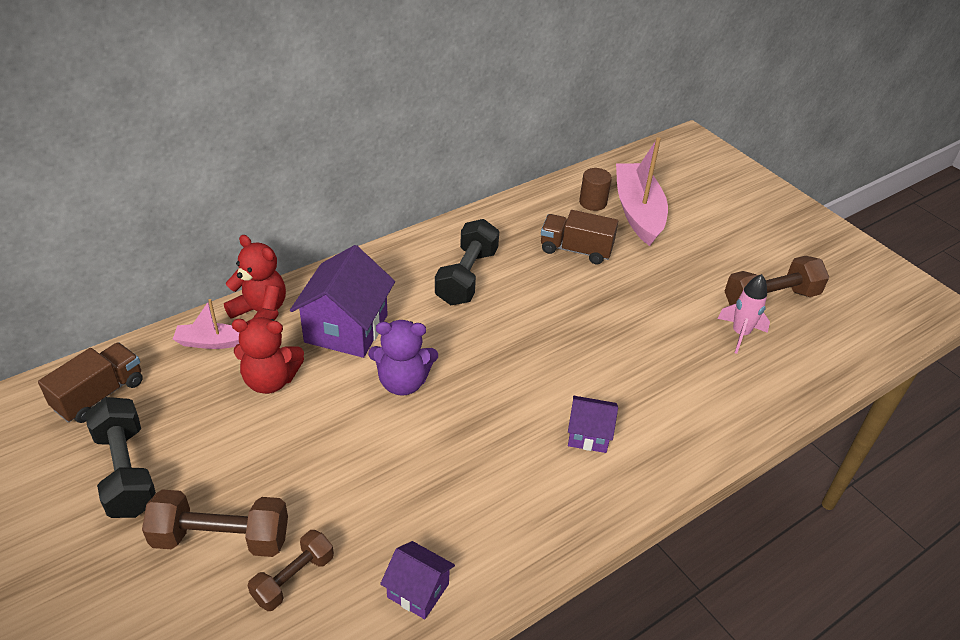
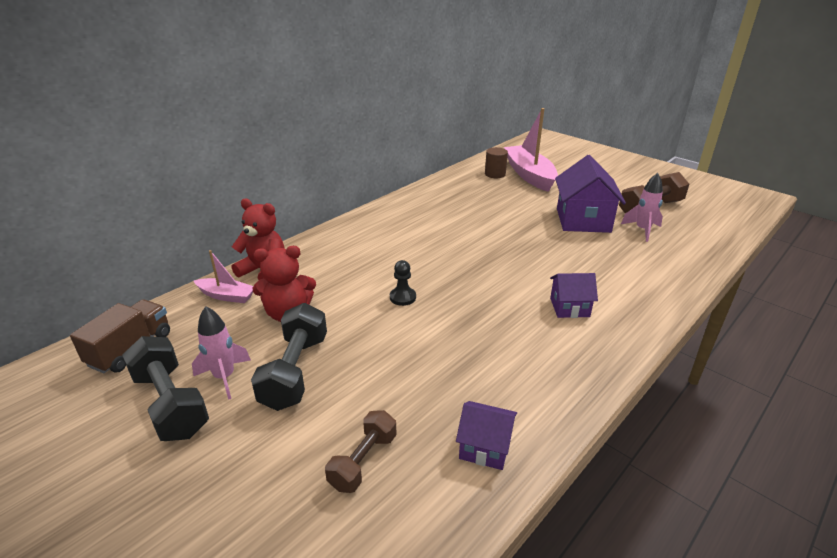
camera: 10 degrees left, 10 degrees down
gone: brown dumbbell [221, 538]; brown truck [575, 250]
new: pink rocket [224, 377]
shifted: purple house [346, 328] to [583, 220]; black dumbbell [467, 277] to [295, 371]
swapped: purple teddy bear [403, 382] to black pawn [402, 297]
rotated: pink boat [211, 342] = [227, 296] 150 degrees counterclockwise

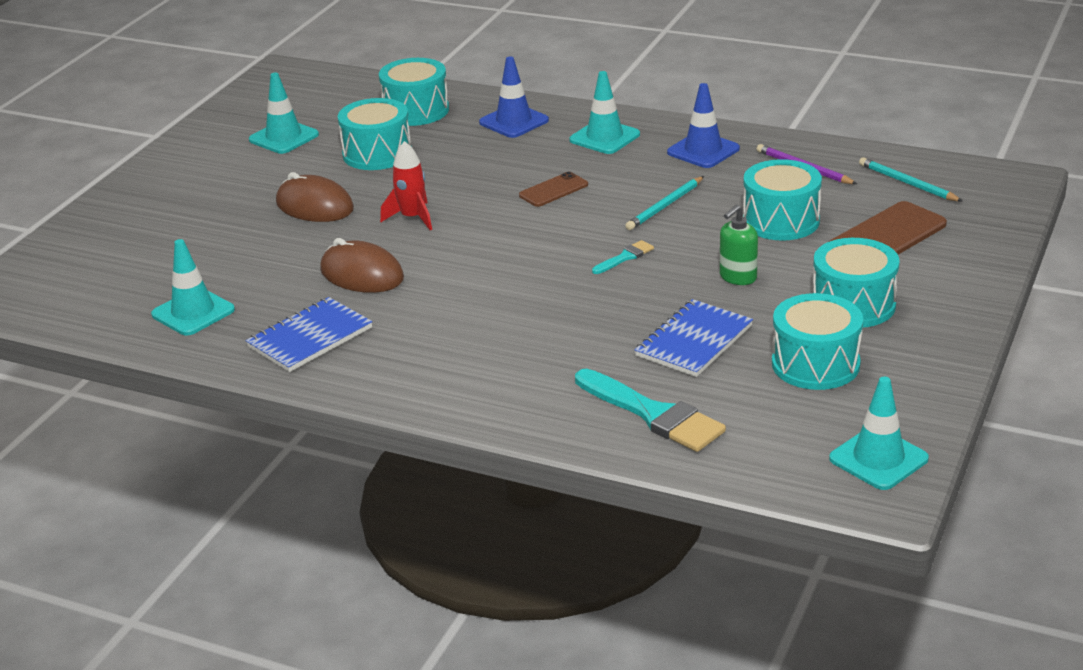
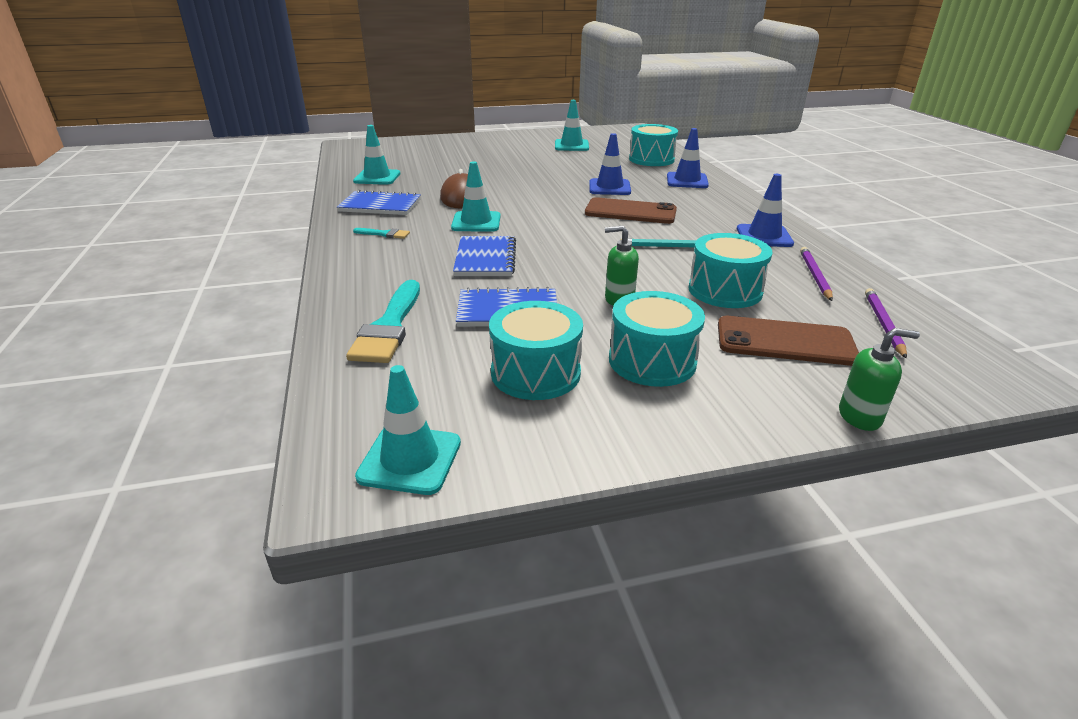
camera: 50 degrees right, 0 degrees up
gone: brown mouse [314, 206]; turquoise drum [377, 153]; red rocket [412, 218]
new: blue notebook [485, 258]; blue traffic cone [609, 187]; green soap dispenser [860, 417]
shifted: turquoise traffic cone [604, 137] to [476, 222]; turquoise brush [625, 257] to [384, 234]
repainted: turquoise pencil [907, 183] to purple pencil [883, 324]
scaled: brown phone [553, 190] = [630, 212] x1.70

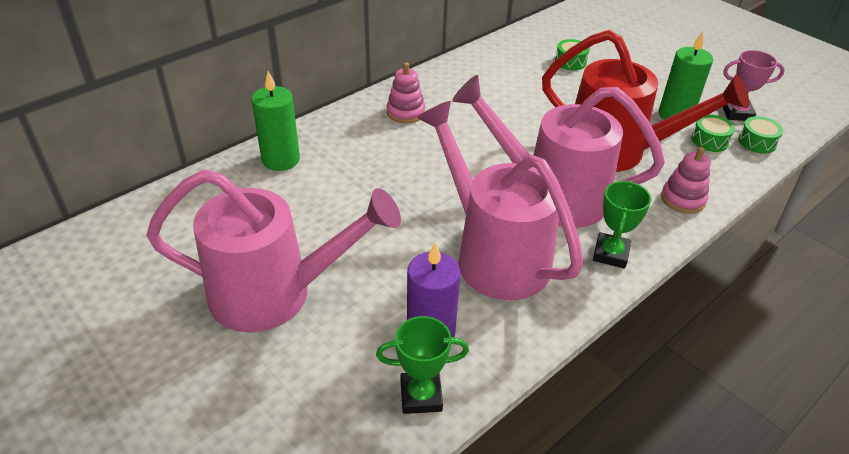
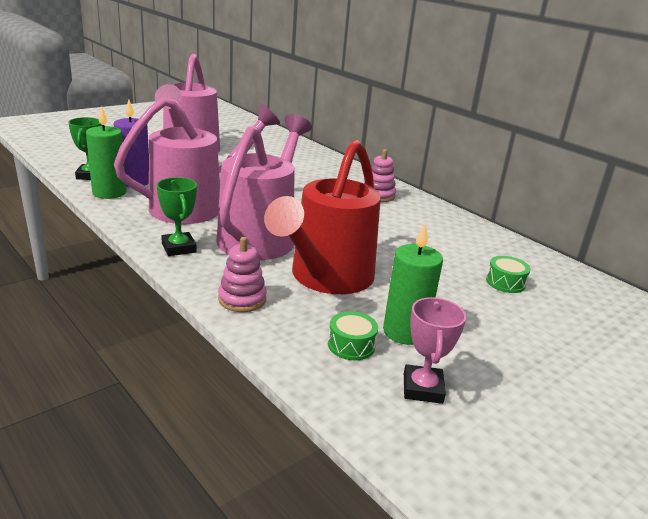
camera: 90 degrees right, 15 degrees down
gone: green drum [757, 142]
shifted: green candle [281, 159] to [109, 193]
rotated: green trophy [610, 254] = [178, 248] 45 degrees clockwise

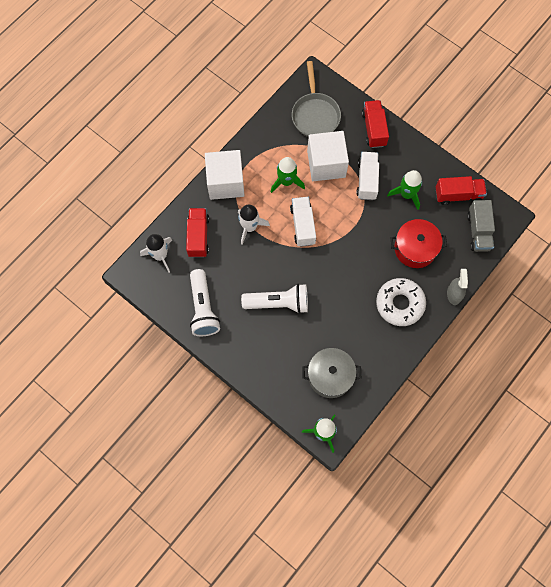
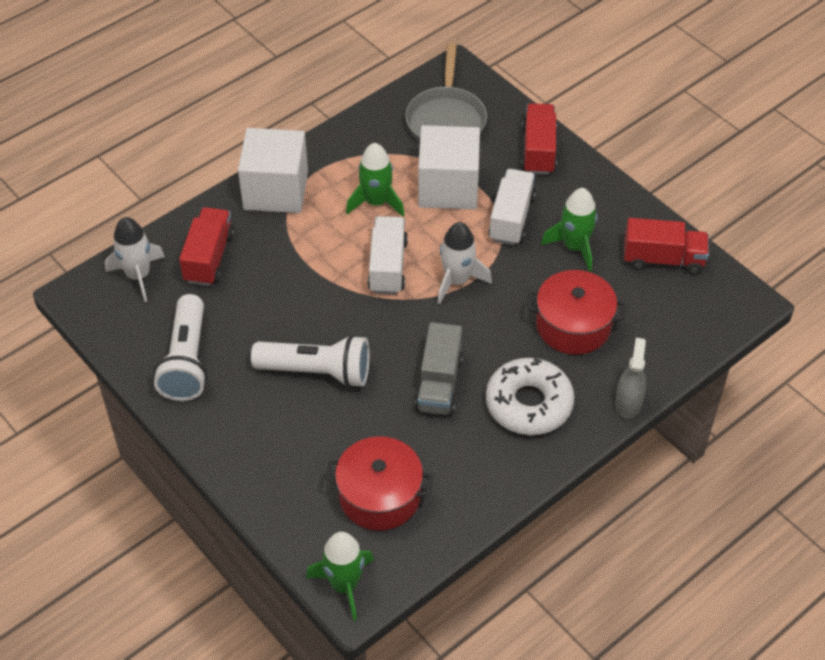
camera: 10 degrees right, 20 degrees down
shifted: white rocket [250, 227] to [457, 280]; grey truck [478, 231] to [439, 384]
repainted: grey pot [330, 376] to red pot [380, 496]

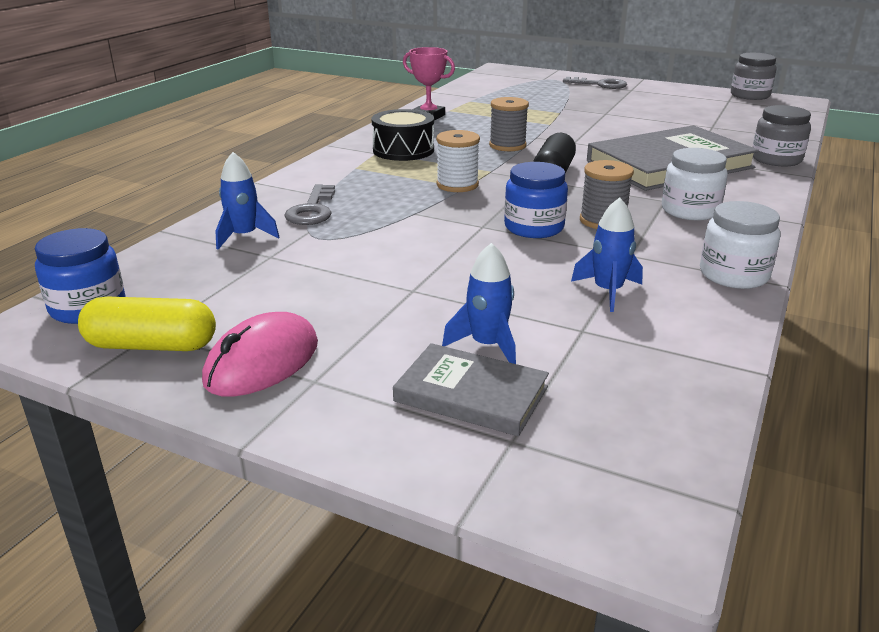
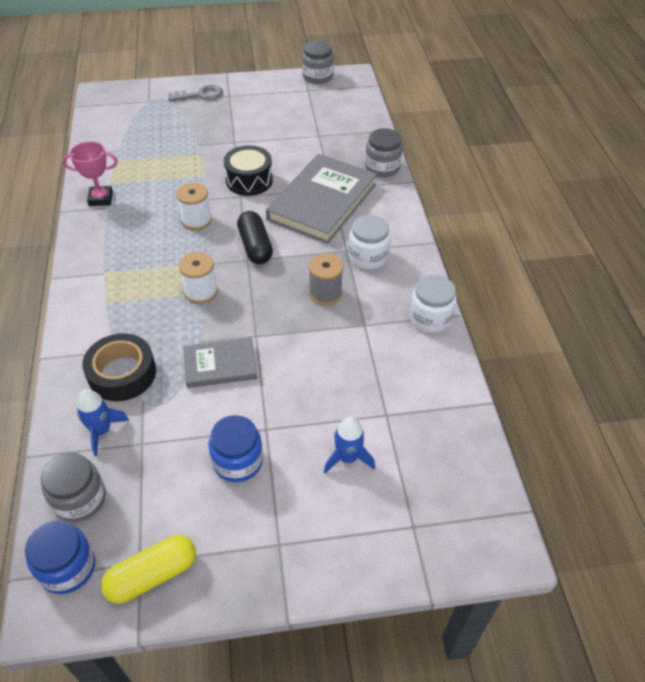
camera: 35 degrees left, 20 degrees up
gone: pink mouse [262, 362]; blue rocket [608, 291]
new: grey jar [80, 499]
shifted: black drum [403, 150] to [249, 180]; grey book [471, 394] to [220, 365]; blue jar [534, 227] to [237, 461]
swapped: grey key [312, 210] to black tape [122, 374]
repainted: grey spool [507, 145] to white spool [196, 220]

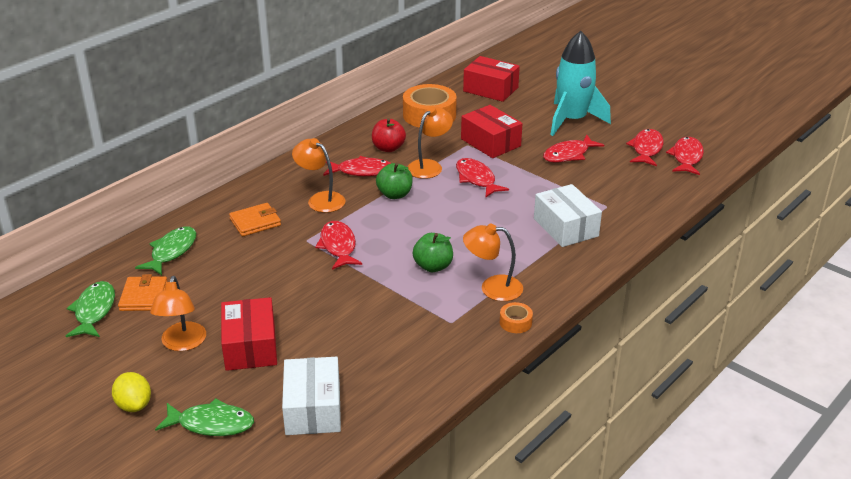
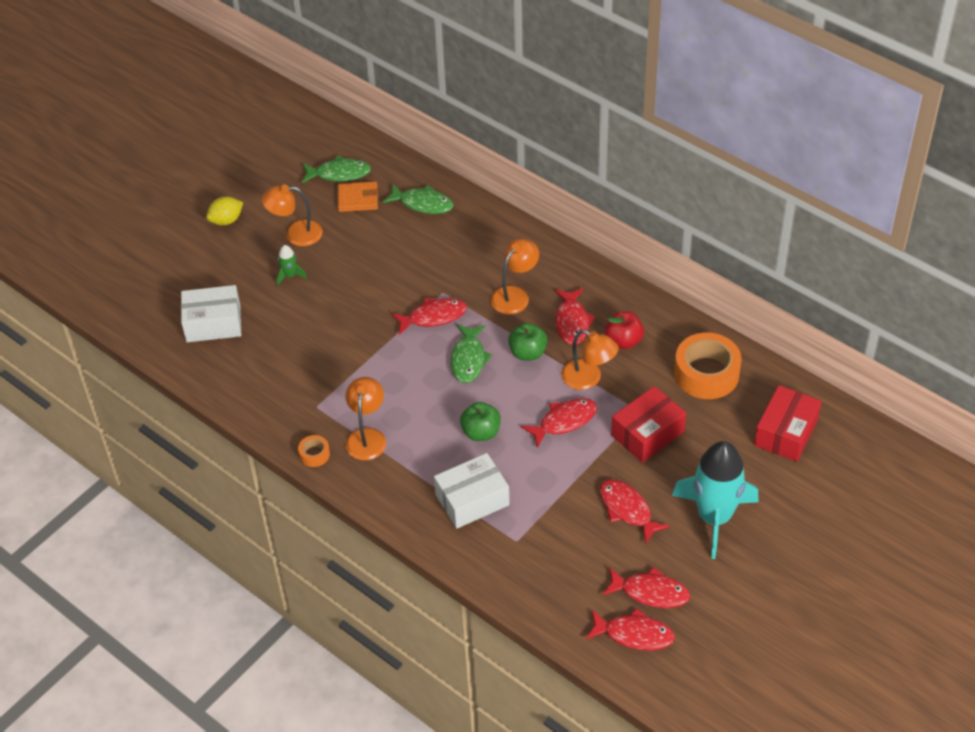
camera: 90 degrees right, 15 degrees up
gone: orange wallet [255, 222]
shifted: green fish [211, 424] to [468, 359]; green apple [433, 266] to [481, 432]
swapped: red box [250, 346] to green rocket [290, 275]

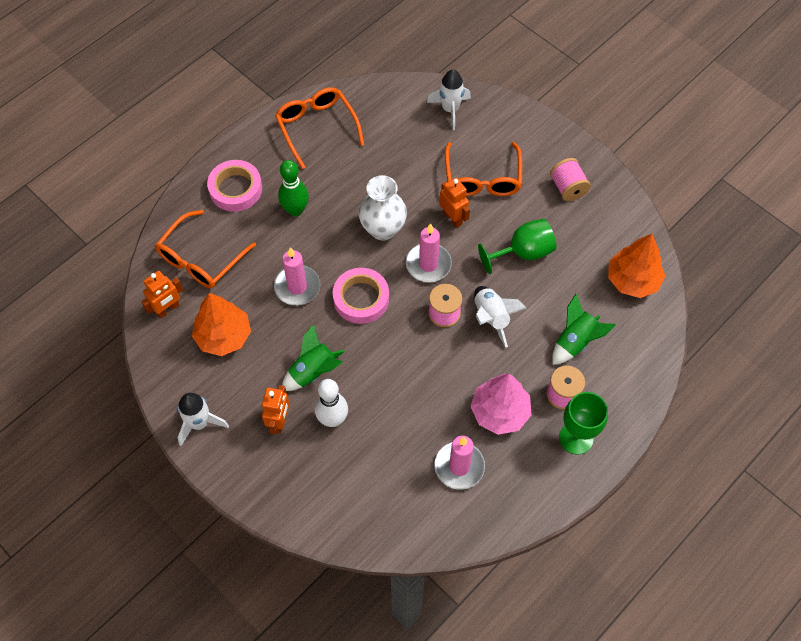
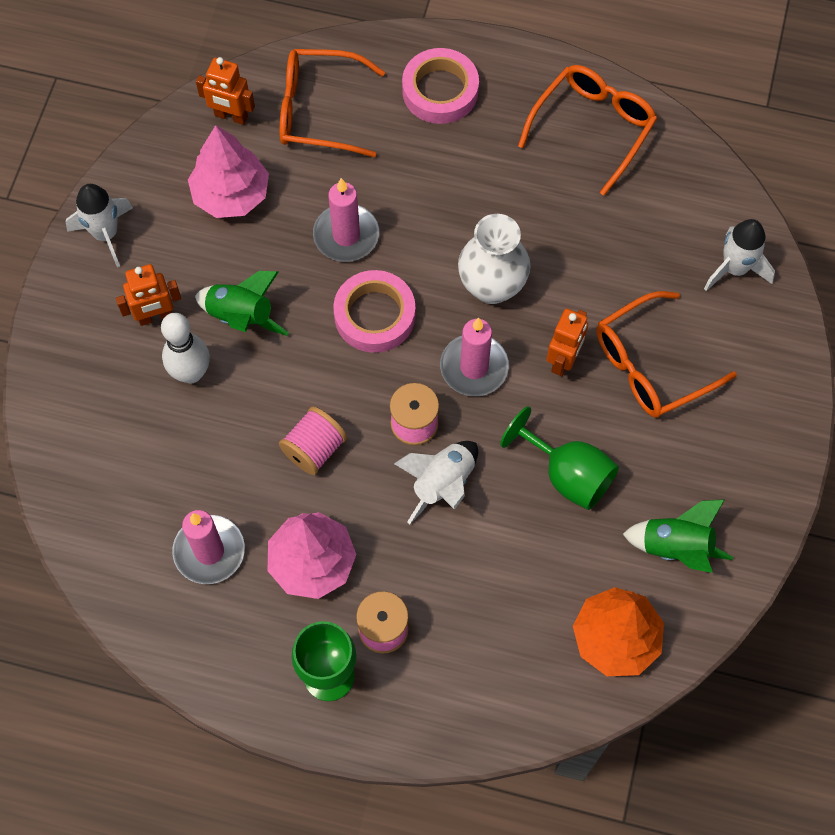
camera: 60 degrees right, 5 degrees up
gone: green bowling pin [295, 210]
shifted: pink spool [568, 188] to [314, 449]; green rocket [575, 341] to [675, 547]
repainted: orange tree [224, 336] to pink tree [231, 194]

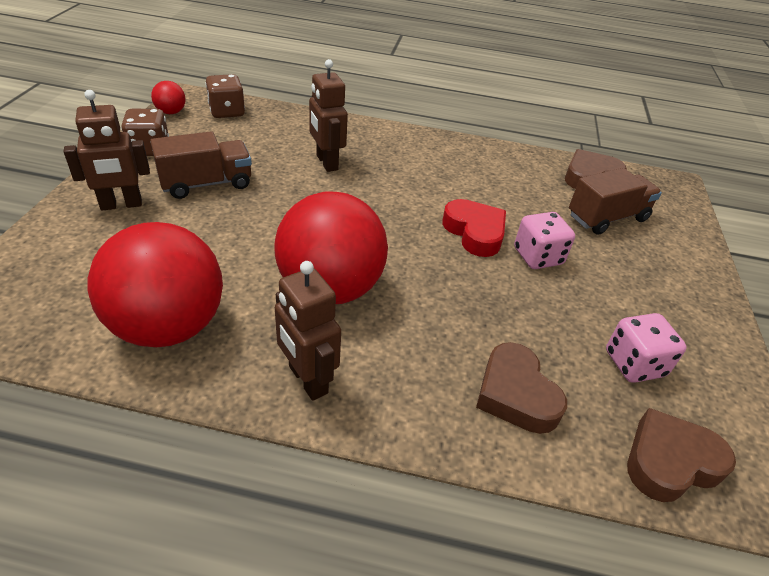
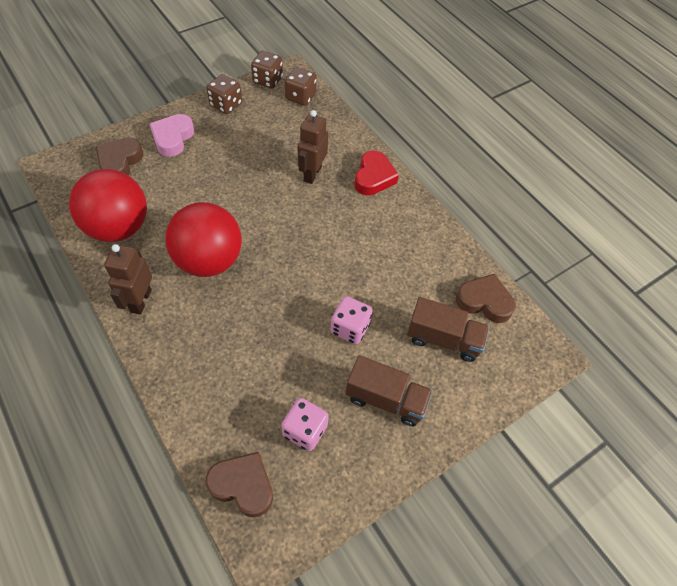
camera: 45 degrees right, 15 degrees up
shifted: brown truck [206, 184] to [386, 399]; red heart [475, 232] to [374, 177]; brown heart [515, 394] to [120, 162]
swapped: brown robot [121, 205] to pink heart [173, 138]; red ball [171, 112] to brown dice [268, 80]

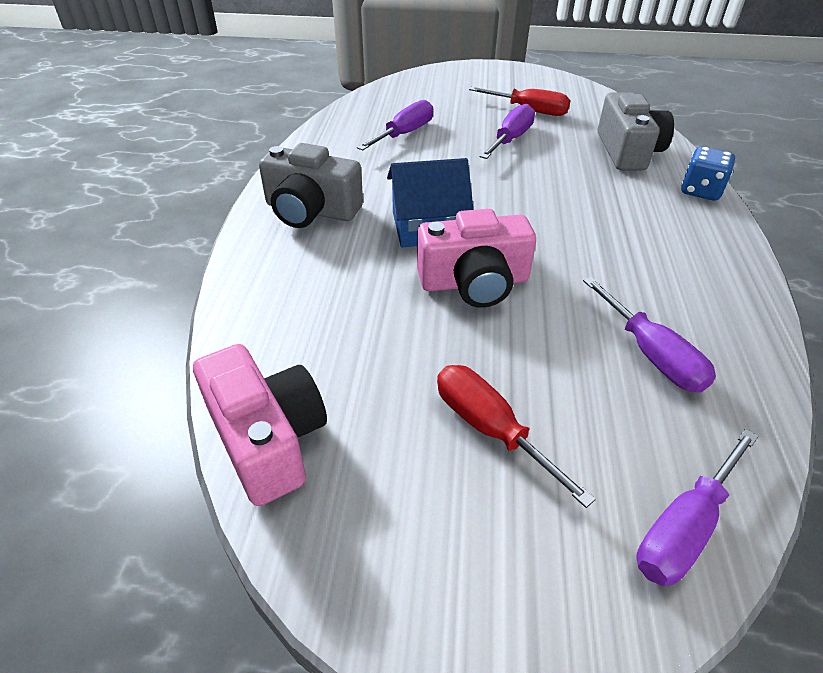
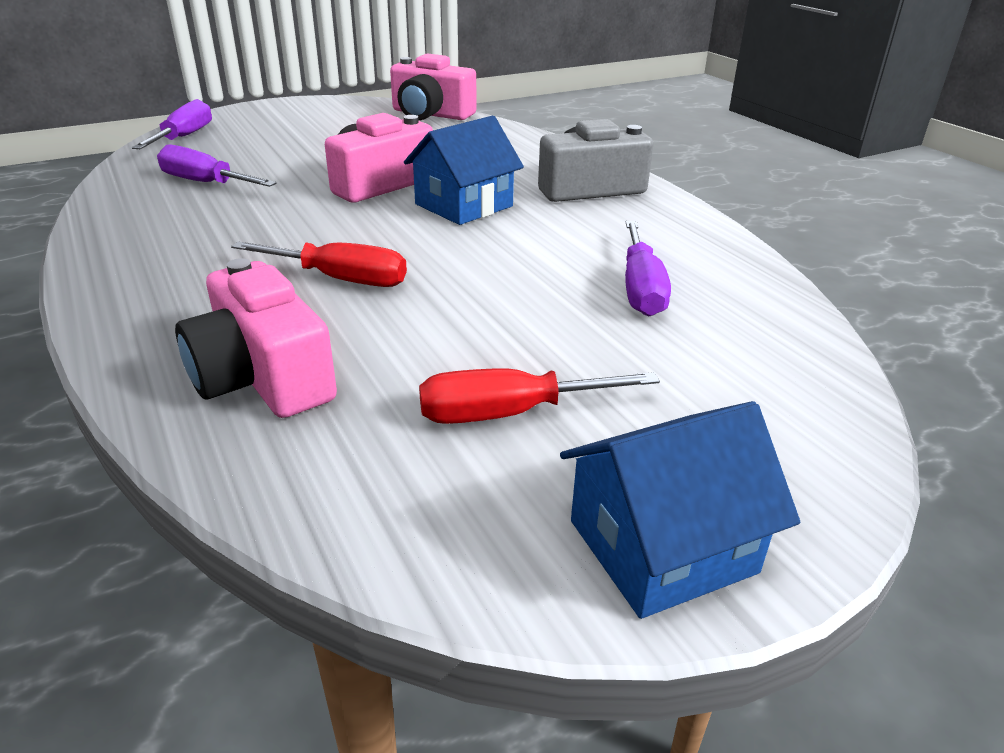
camera: 145 degrees right, 10 degrees down
gone: purple screwdriver [511, 139]; blue dice [700, 191]
new: blue house [662, 546]
shifted: red screwdriver [490, 429] to [341, 279]
repainted: grey camera [628, 151] to pink camera [262, 377]

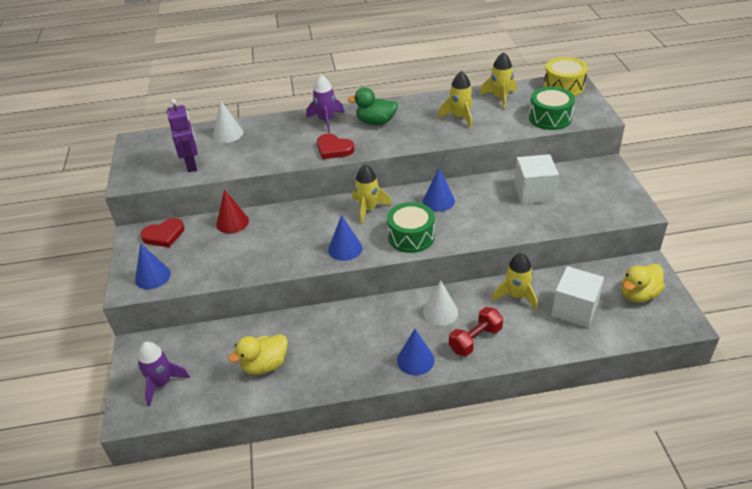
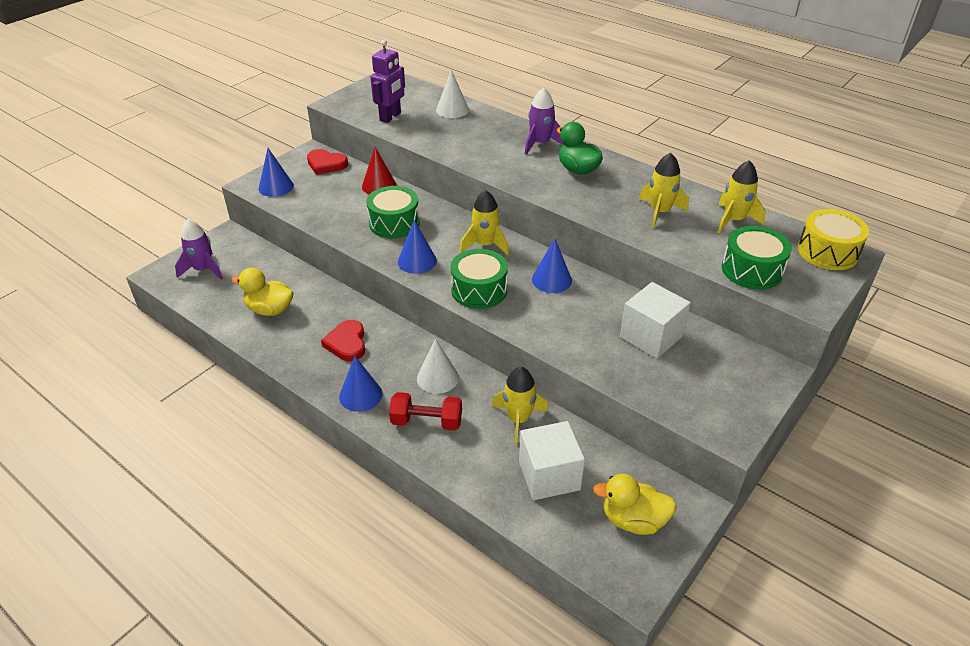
camera: 45 degrees right, 0 degrees up
new: green drum [394, 223]
shifted: red heart [334, 149] to [347, 343]

